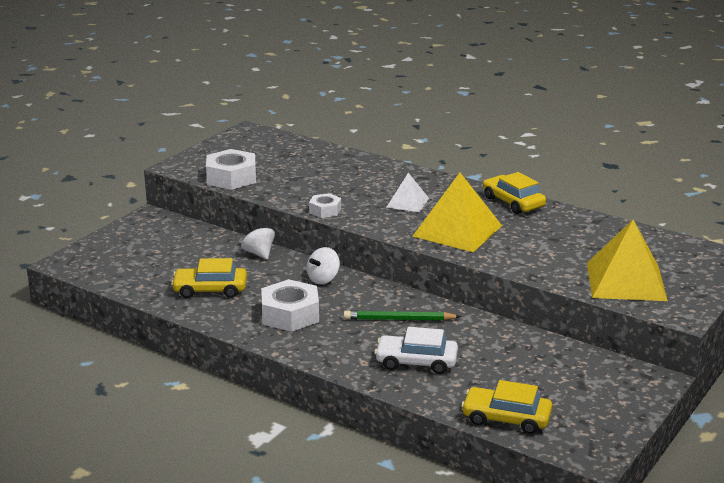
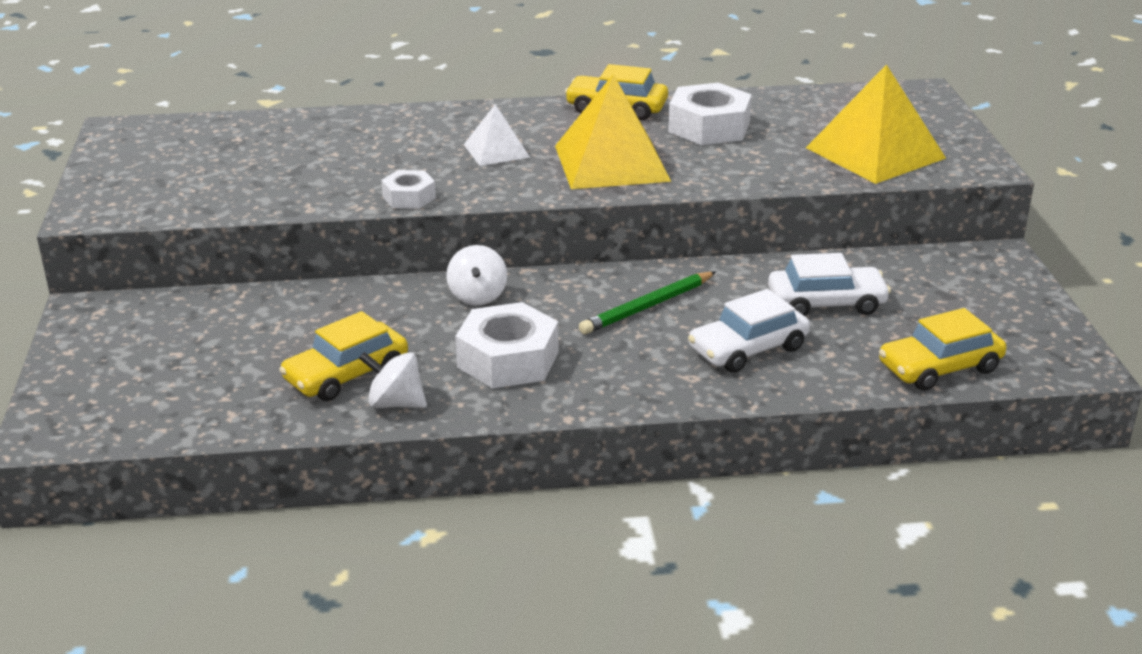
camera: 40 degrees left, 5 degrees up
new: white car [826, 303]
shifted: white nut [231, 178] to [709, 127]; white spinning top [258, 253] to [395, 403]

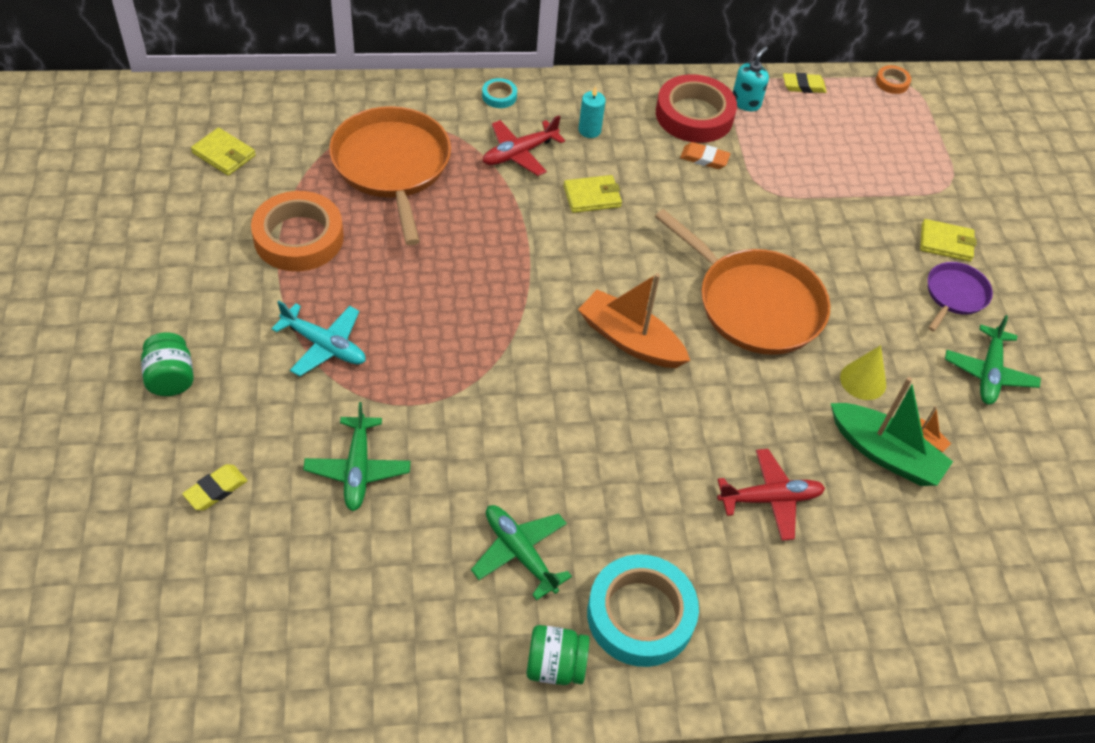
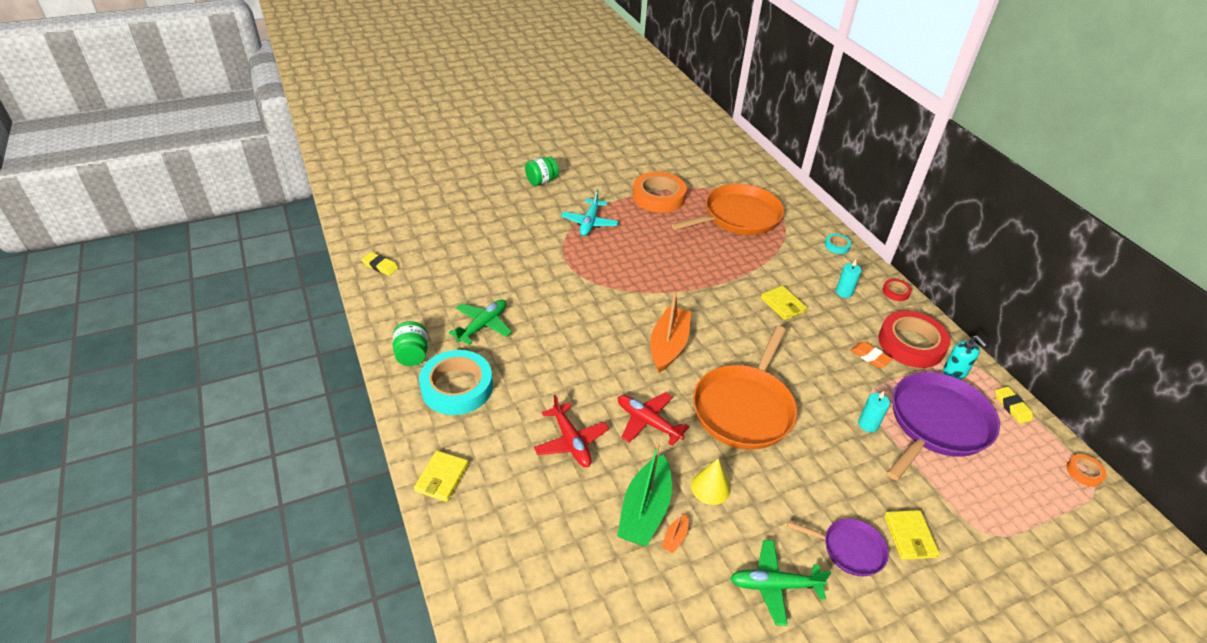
camera: 75 degrees right, 10 degrees down
gone: green plane [358, 469]
new: turquoise candle [868, 424]; red tape [896, 292]; purple pan [936, 424]
shifted: yellow eraser [216, 490] to [380, 266]; yellow wallet [224, 154] to [442, 478]; red plane [519, 153] to [647, 422]
rotated: orange eraser [704, 158] = [870, 357] 45 degrees counterclockwise; turquoise soap dispenser [746, 102] = [954, 372] 45 degrees clockwise

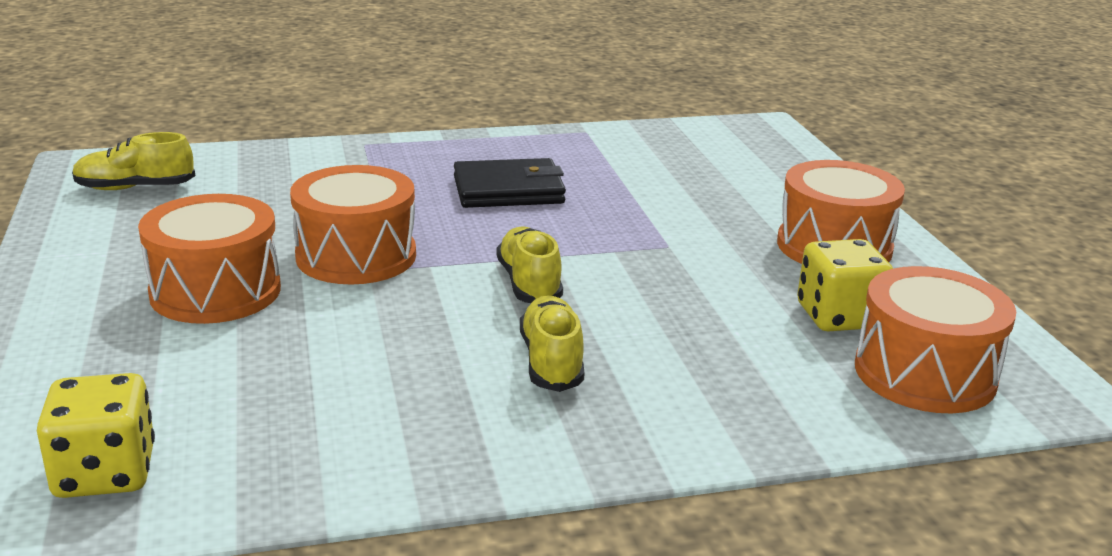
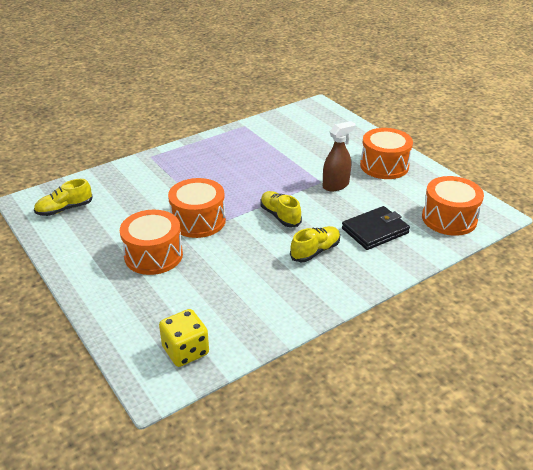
camera: 20 degrees left, 10 degrees up
gone: yellow dice [838, 317]
new: brown spray bottle [336, 185]
shifted: black wallet [508, 190] to [375, 231]
rotated: yellow shoe [551, 361] = [315, 251] 75 degrees clockwise

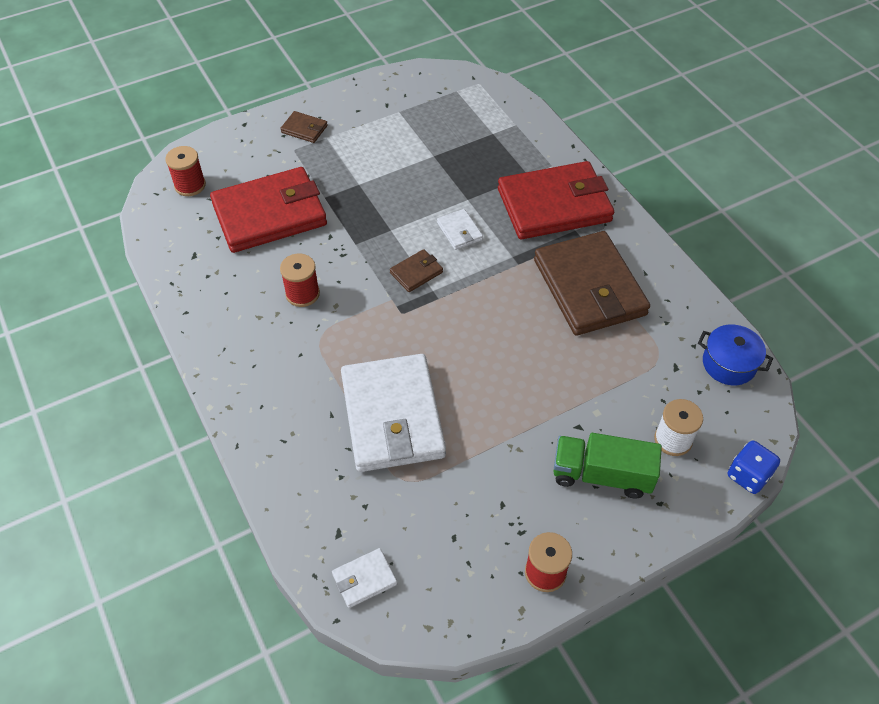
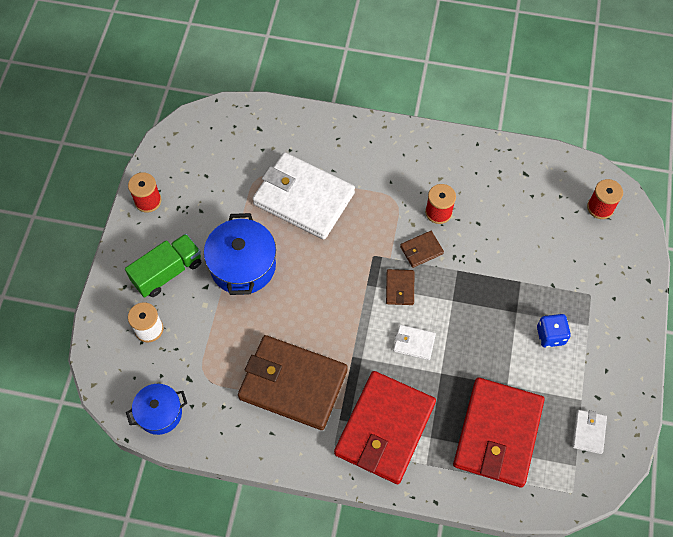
camera: 130 degrees right, 10 degrees up
new: blue pot [243, 266]
shifted: red wallet [269, 214] to [497, 433]; brown wallet [304, 129] to [421, 250]; white wallet [364, 579] to [588, 432]; blue dice [748, 476] to [550, 335]

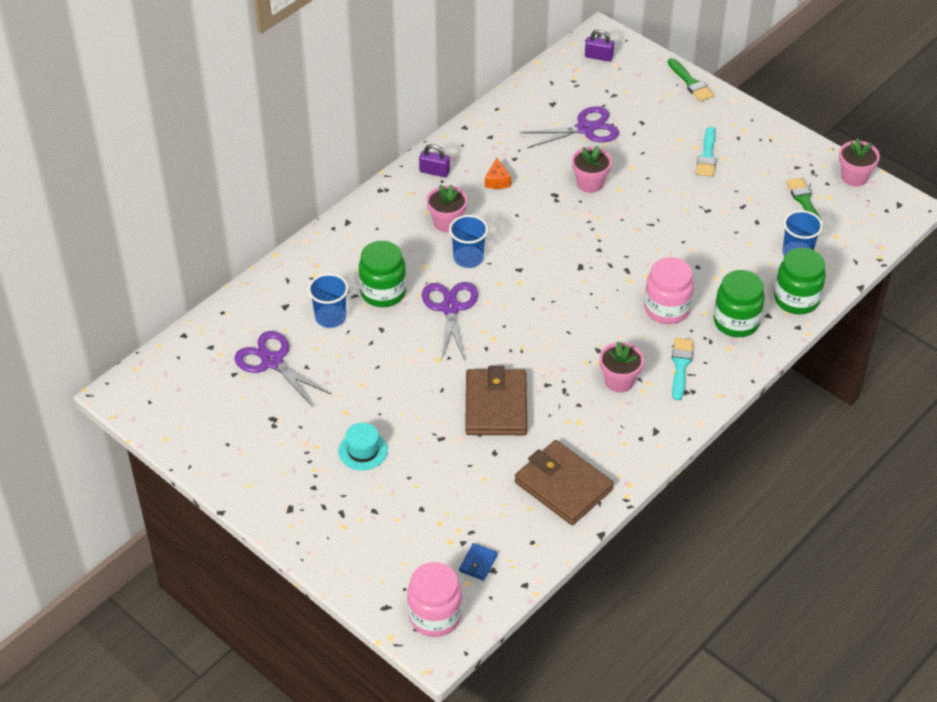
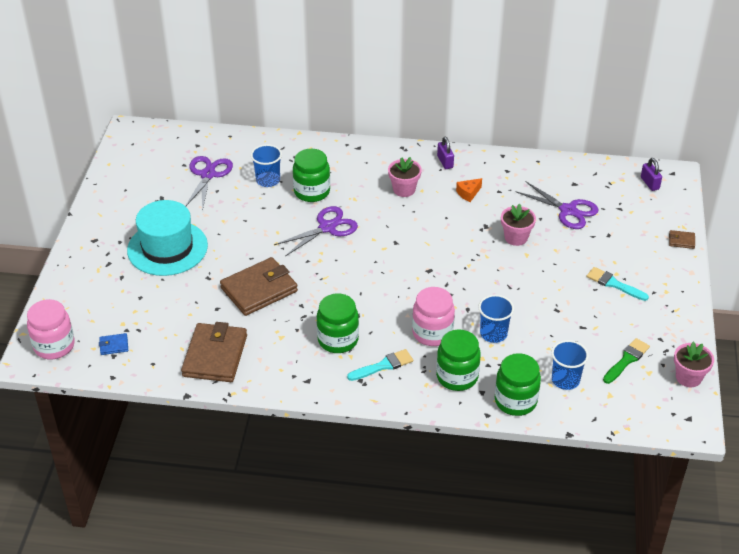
camera: 55 degrees right, 5 degrees down
shifted: blue cup [468, 258] to [493, 334]
swapped: pink flower pot [619, 381] to green jar [338, 340]; green brush [690, 83] to brown wallet [681, 241]
rotated: turquoise brush [707, 155] = [614, 284] 60 degrees clockwise
scaled: turquoise hat [363, 450] = [167, 248] x2.11

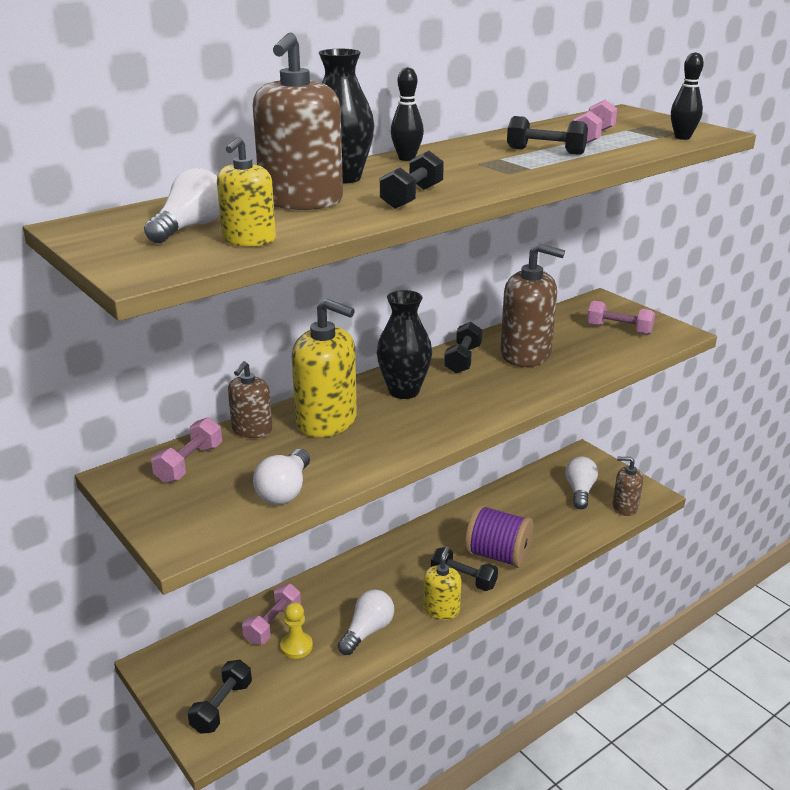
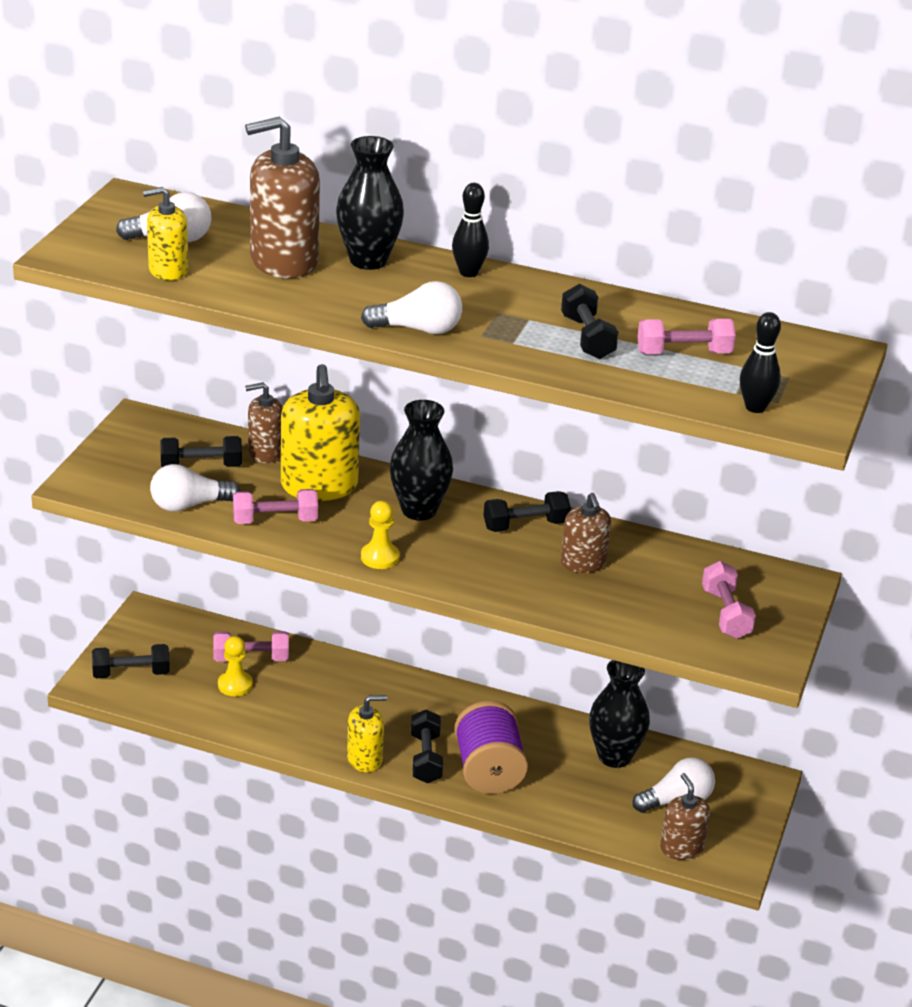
camera: 55 degrees right, 5 degrees up
new: yellow pawn [380, 557]; black vase [614, 756]
shifted: pink dumbbell [189, 463] to [275, 520]; white light bulb [367, 631] to [418, 329]; black dumbbell [412, 197] to [201, 466]
scaled: brown soap dispenser [525, 354] = [583, 563] x0.58

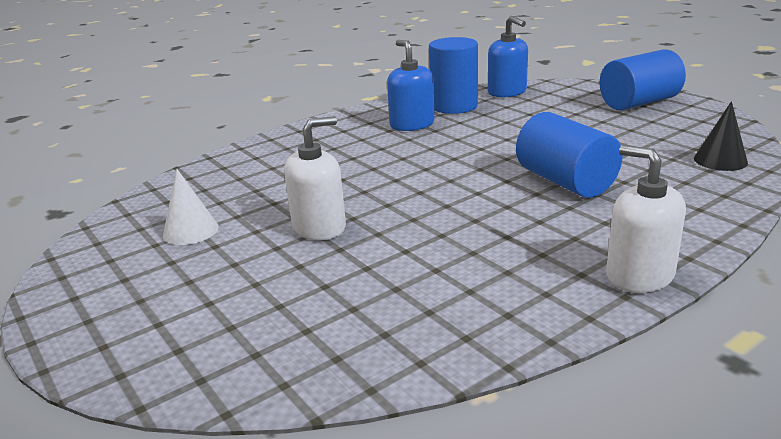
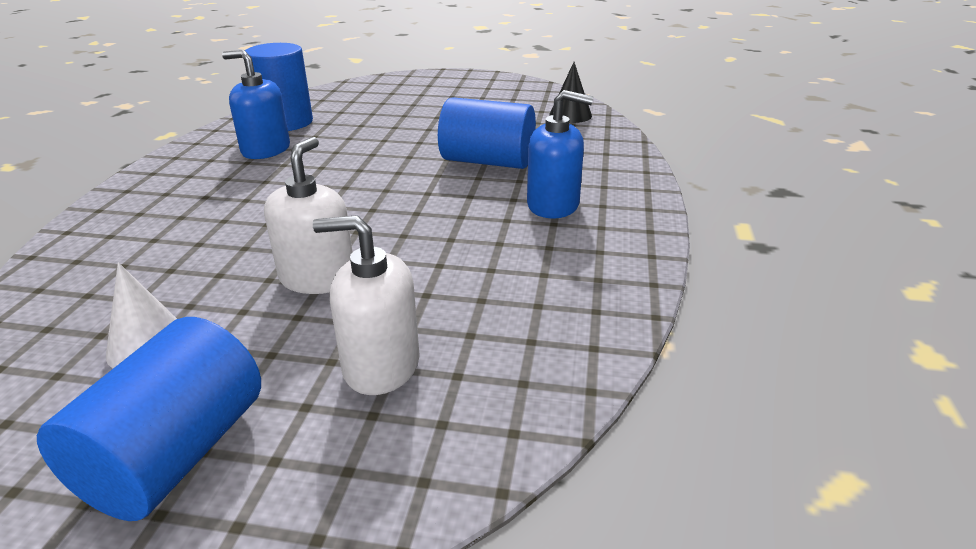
camera: 45 degrees left, 5 degrees up
shifted: blue soap dispenser [507, 92] to [553, 205]; blue cylinder [639, 103] to [175, 454]; white soap dispenser [639, 275] to [381, 366]

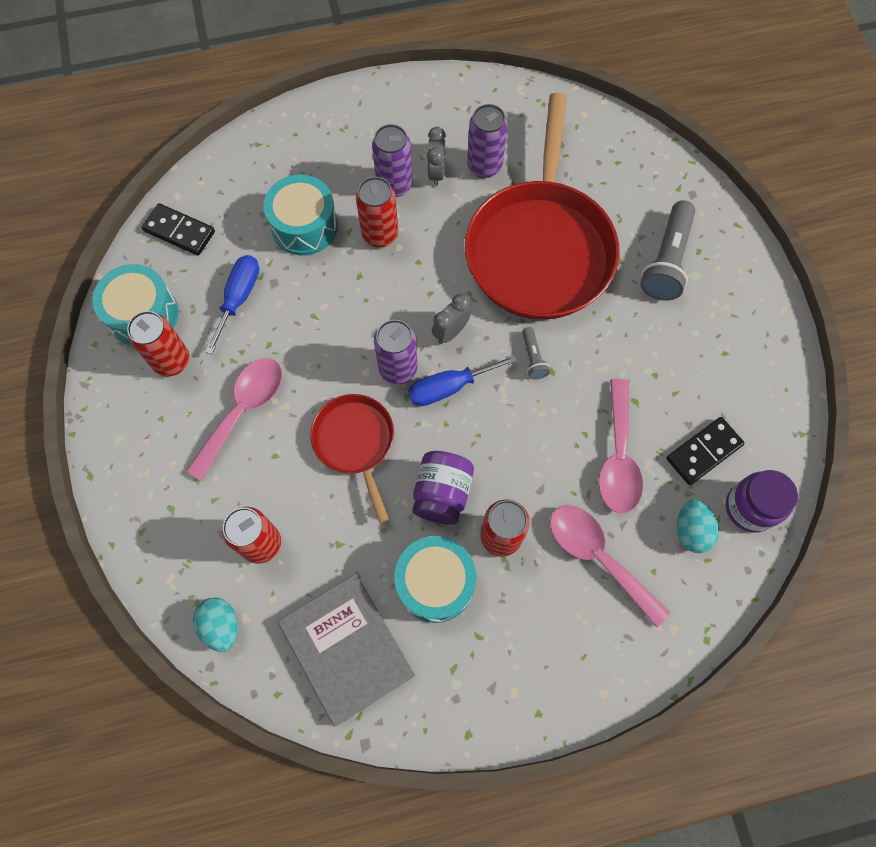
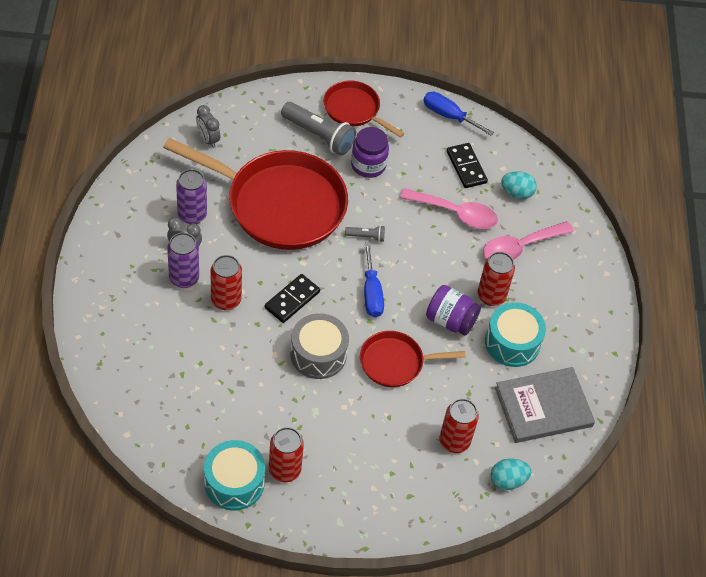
camera: 80 degrees left, 15 degrees down
gone: pink spoon [243, 411]; turquoise drum [304, 226]; purple can [398, 369]
new: grey drum [318, 354]; red pan [354, 110]
shifted: black domino [179, 231] to [292, 300]; blue screwdriver [239, 298] to [449, 116]; grey clock [451, 332] to [208, 139]; purple jar [749, 508] to [368, 165]

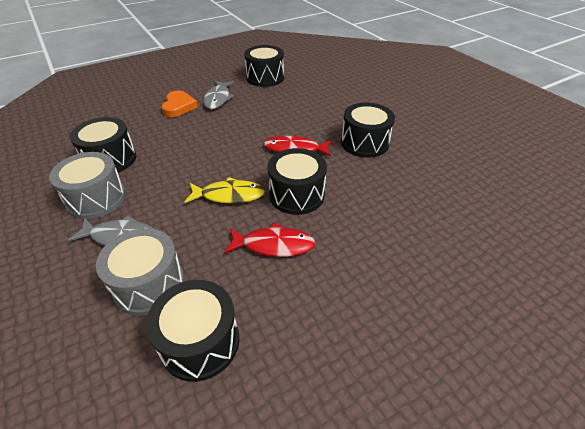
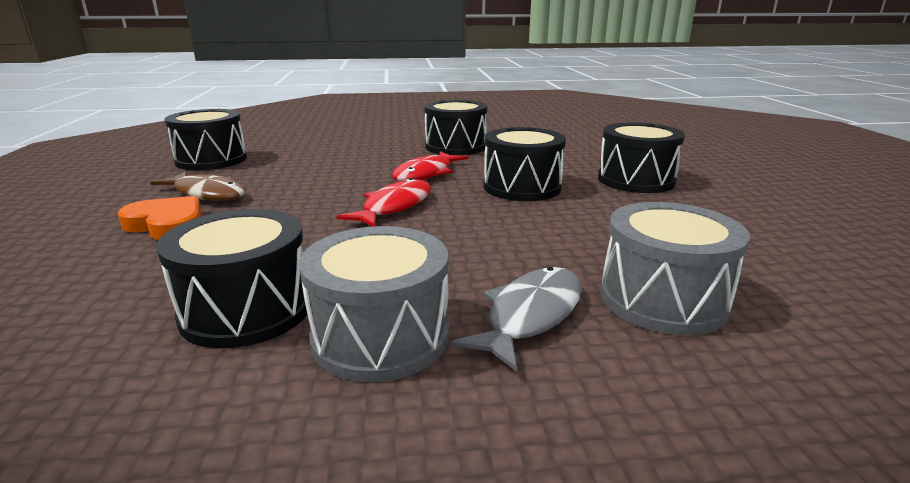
camera: 65 degrees left, 20 degrees down
gone: yellow fish [229, 195]
shifted: black drum [200, 342] to [635, 180]; red fish [274, 245] to [394, 206]
repainted: grey fish [218, 99] to brown fish [207, 194]

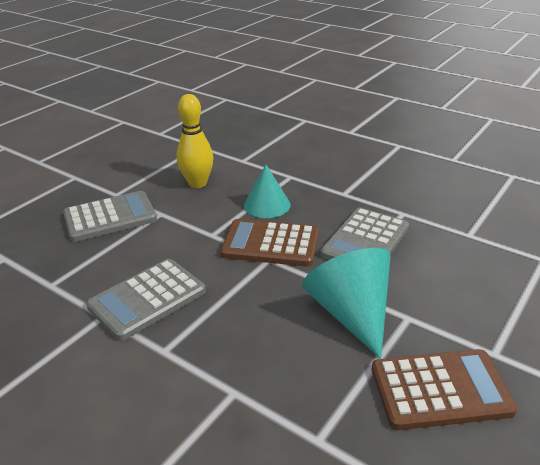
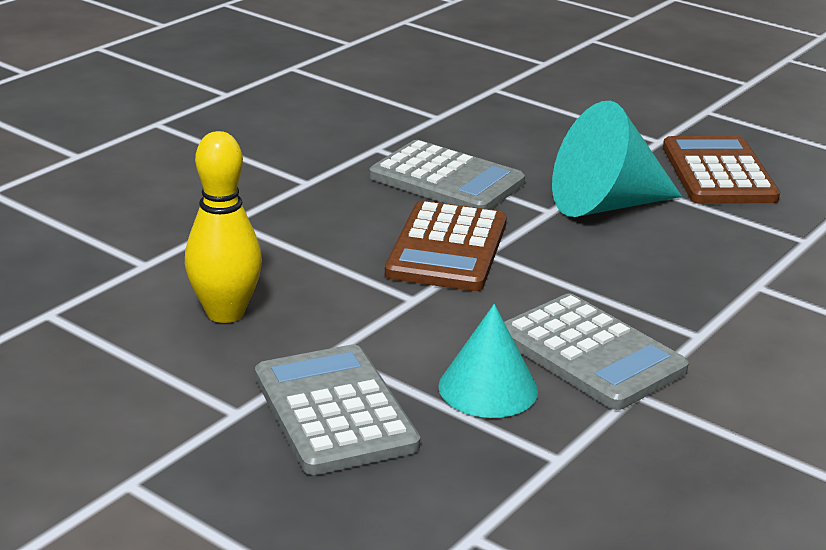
camera: 90 degrees left, 5 degrees down
shifted: turquoise cone [267, 205] to [488, 388]

